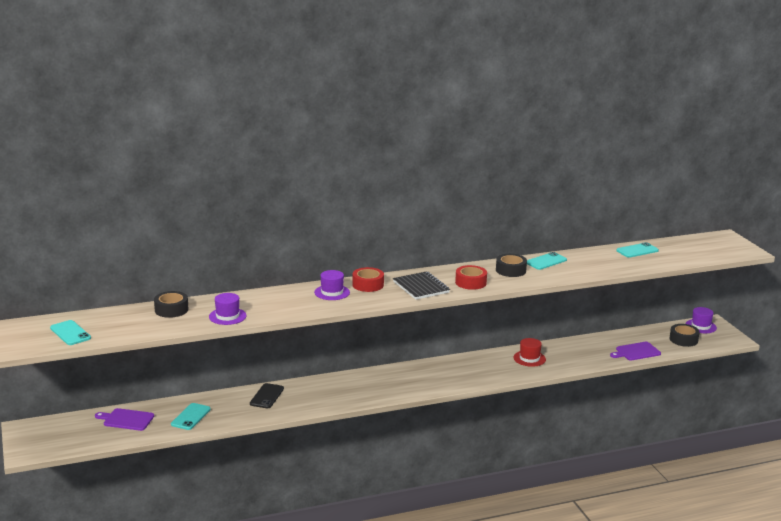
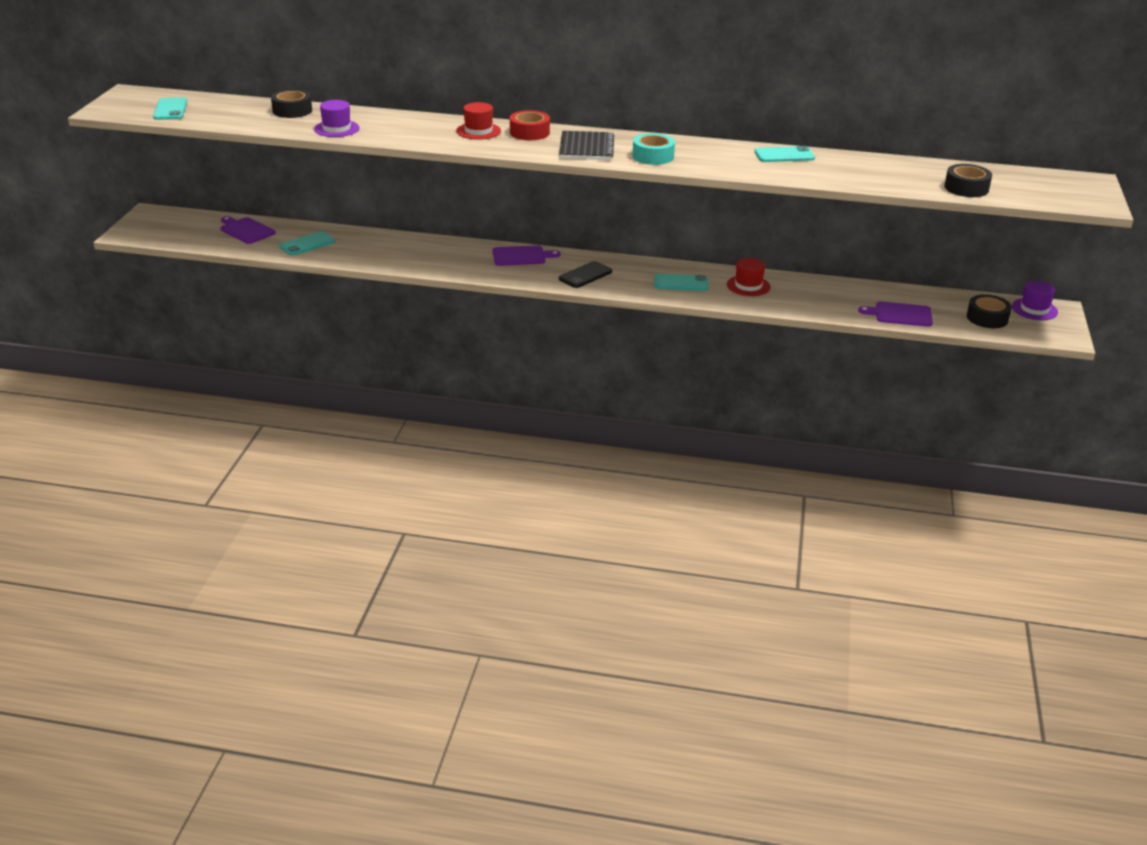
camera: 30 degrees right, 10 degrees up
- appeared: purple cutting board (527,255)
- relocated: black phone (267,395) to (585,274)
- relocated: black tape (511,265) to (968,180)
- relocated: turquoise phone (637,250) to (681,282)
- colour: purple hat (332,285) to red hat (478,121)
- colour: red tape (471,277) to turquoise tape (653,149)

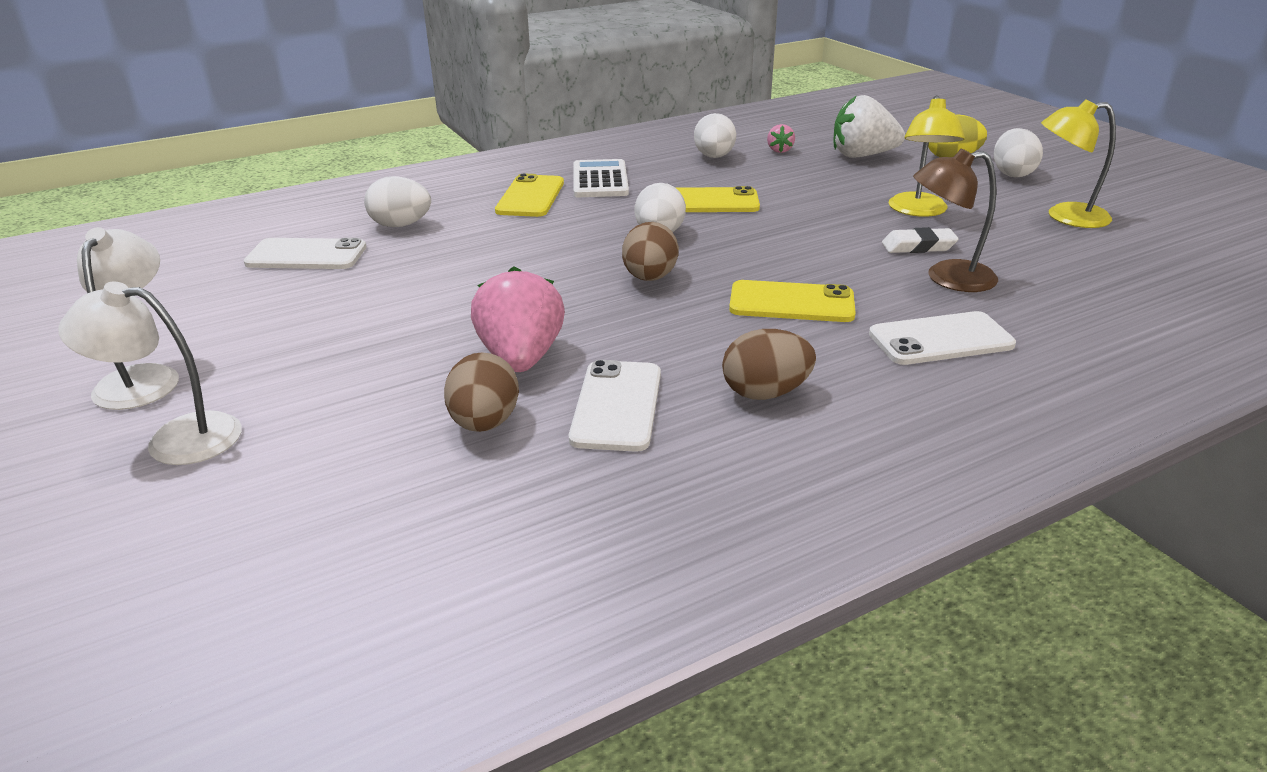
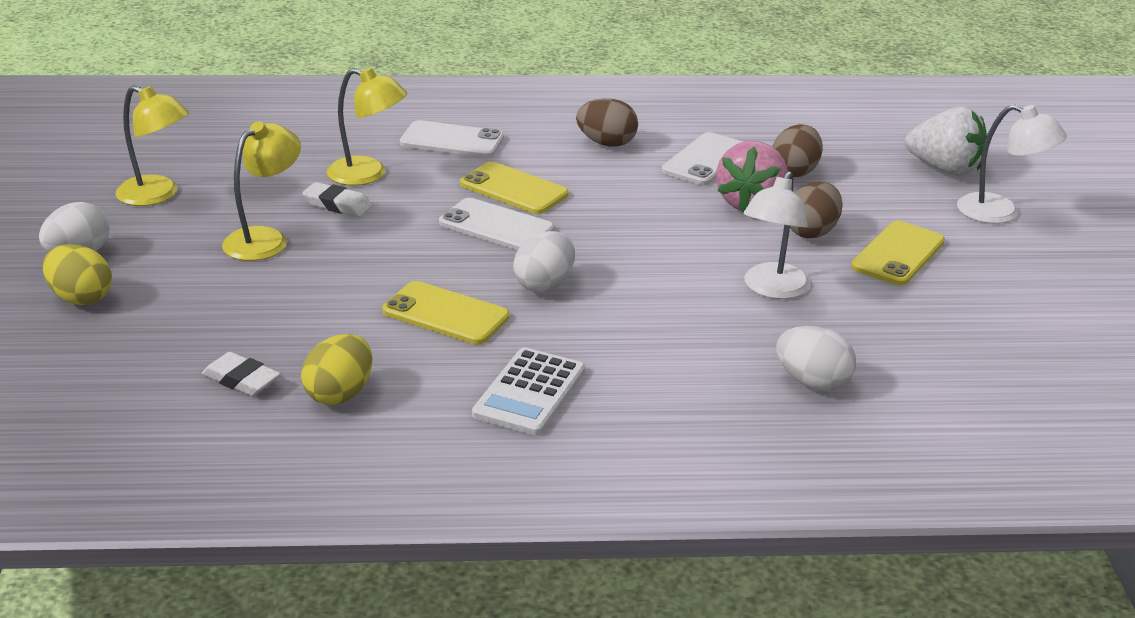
camera: 155 degrees left, 0 degrees up
- relocated: white lamp (128,318) to (776,235)
- relocated: white phone (305,253) to (496,224)
- relocated: yellow phone (529,195) to (898,253)
- relocated: brown egg (650,251) to (816,210)
- relocated: white strawberry (869,126) to (946,141)
- exchanged: pink strawberry (781,138) to white eraser (241,374)
- colour: white egg (715,135) to yellow egg (336,369)
- colour: brown lamp (955,220) to yellow lamp (367,127)

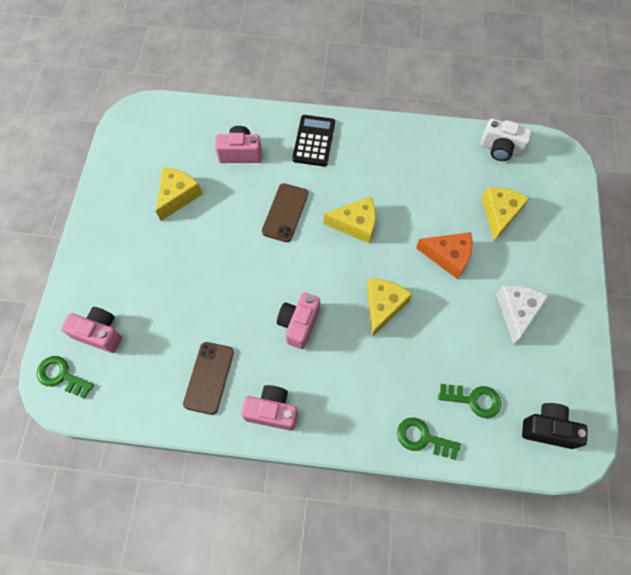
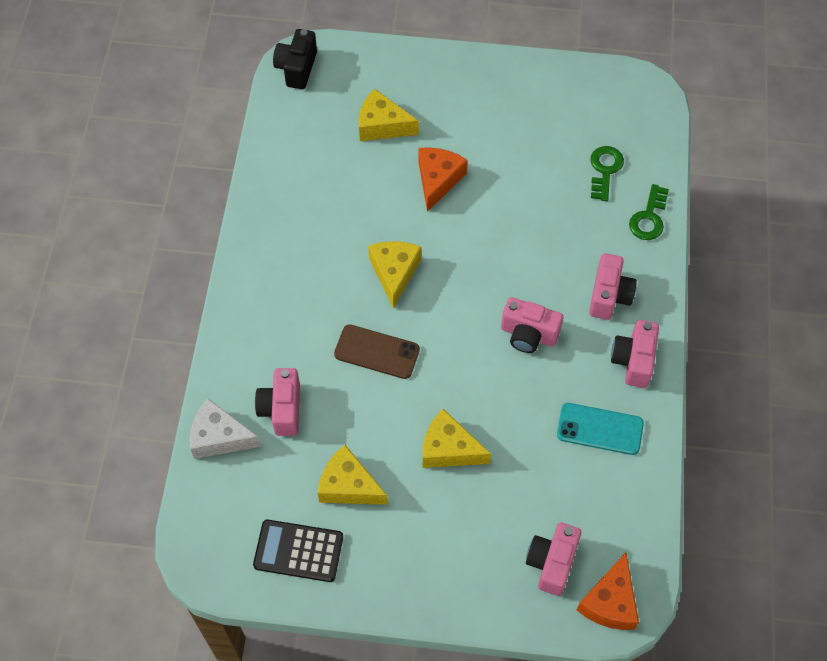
camera: 90 degrees left, 5 degrees down
- missing: white camera (506,139)
- appeared: pink camera (613,286)
- relocated: black calculator (313,140) to (298,551)
- relocated: yellow cheese (389,308) to (457,438)
- relocated: white cheese (522,314) to (225,428)
- relocated: black camera (555,426) to (295,59)
- exchanged: green key (65,377) to orange cheese (608,591)
- colour: brown phone (208,378) to turquoise phone (600,429)

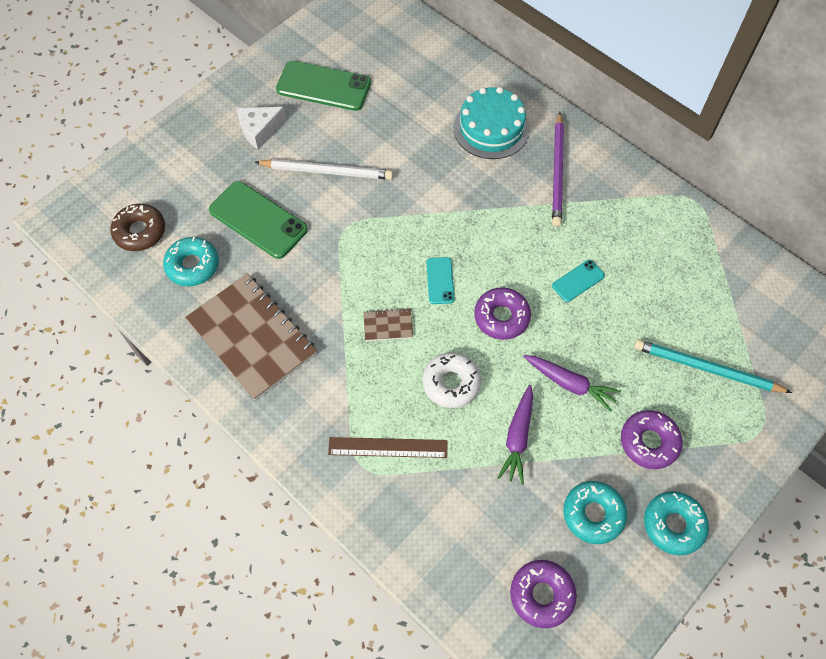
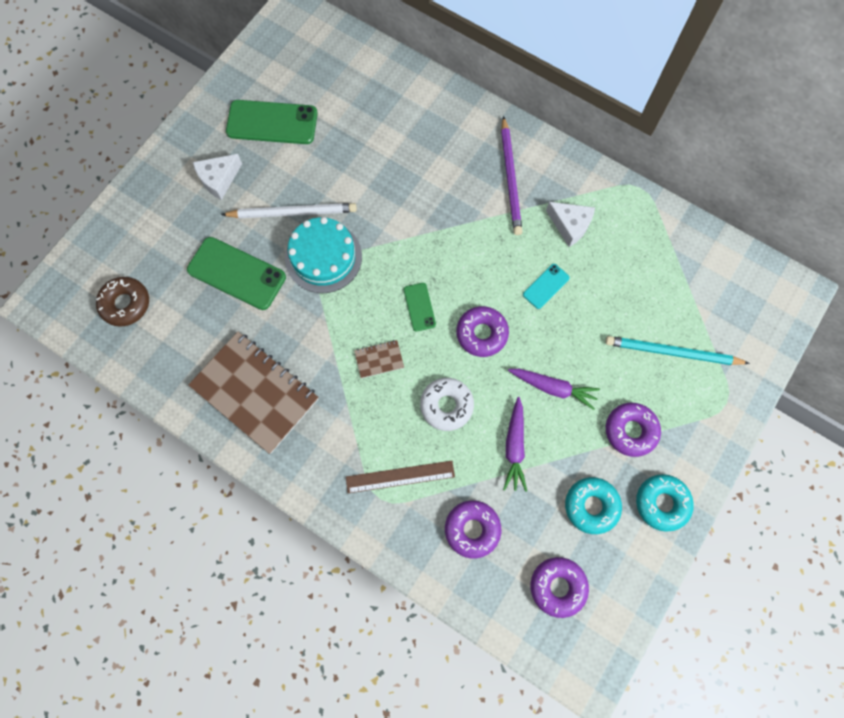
camera: 10 degrees left, 10 degrees up
- missing: turquoise donut (191,261)
- appeared: purple donut (473,529)
- appeared: white cheese (570,224)
- relocated: turquoise cake (492,123) to (323,255)
- colour: turquoise phone (441,280) to green phone (420,307)

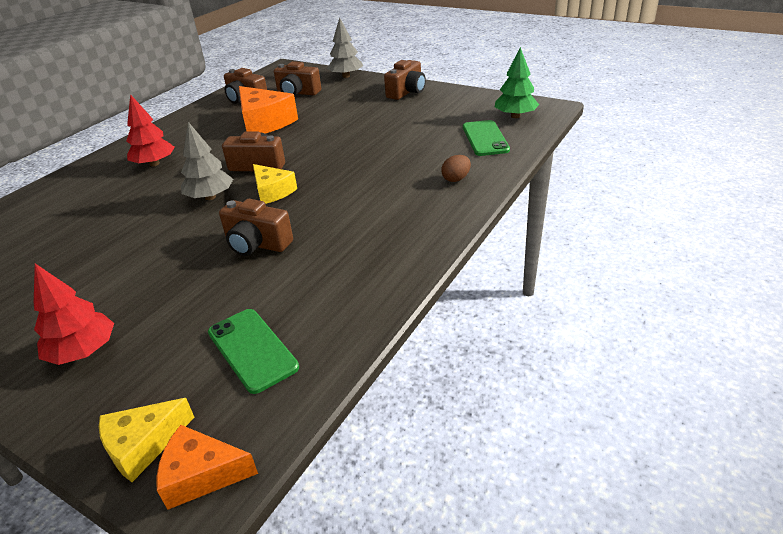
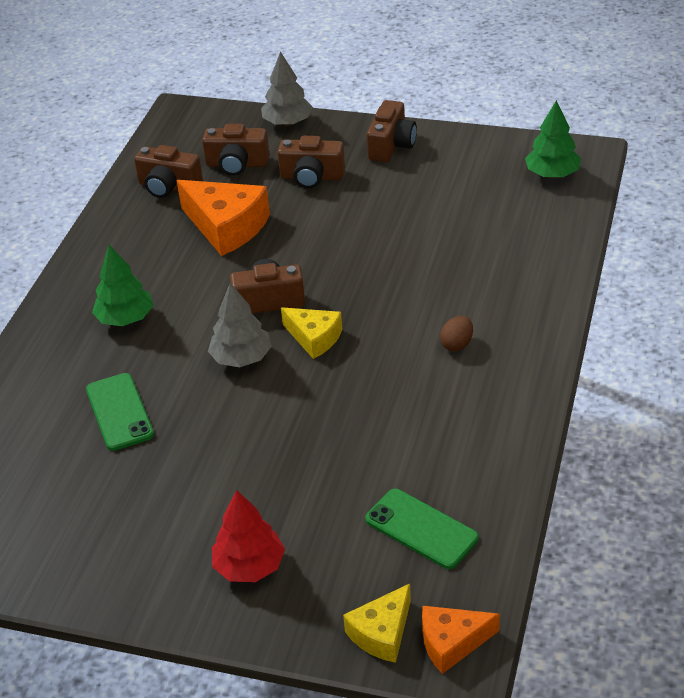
camera: 15 degrees left, 5 degrees up
- relocated: brown camera (256,227) to (311,162)
- relocated: brown egg (456,168) to (456,333)
- relocated: green phone (486,138) to (120,412)
- colour: red tree (150,130) to green tree (122,285)

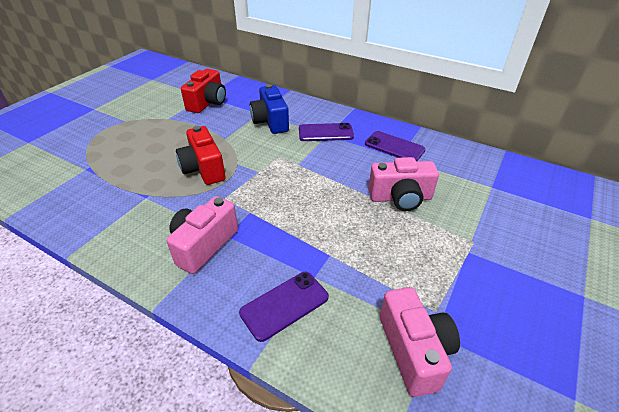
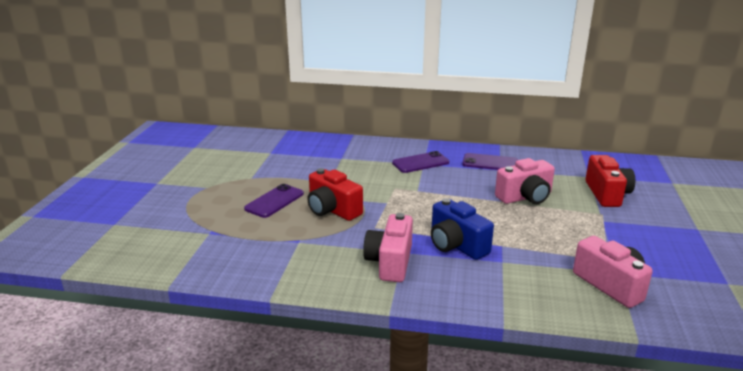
camera: 20 degrees left, 15 degrees down
- relocated: red camera (203,91) to (610,181)
- relocated: purple phone (284,307) to (274,201)
- relocated: blue camera (269,109) to (462,229)

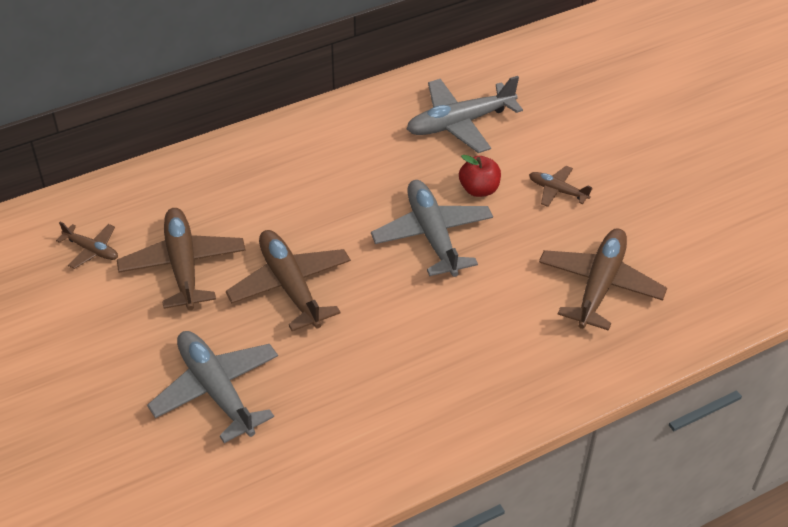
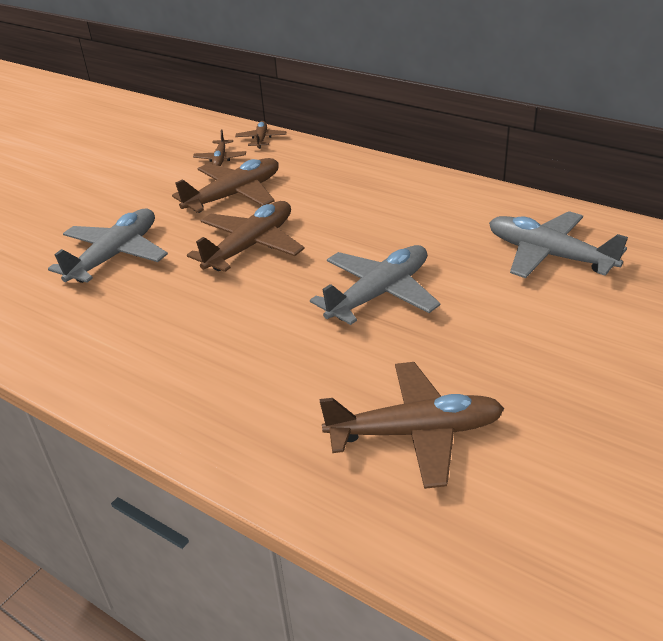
camera: 65 degrees right, 10 degrees down
- missing: red apple (480,176)
- relocated: brown plane (561,186) to (260,135)

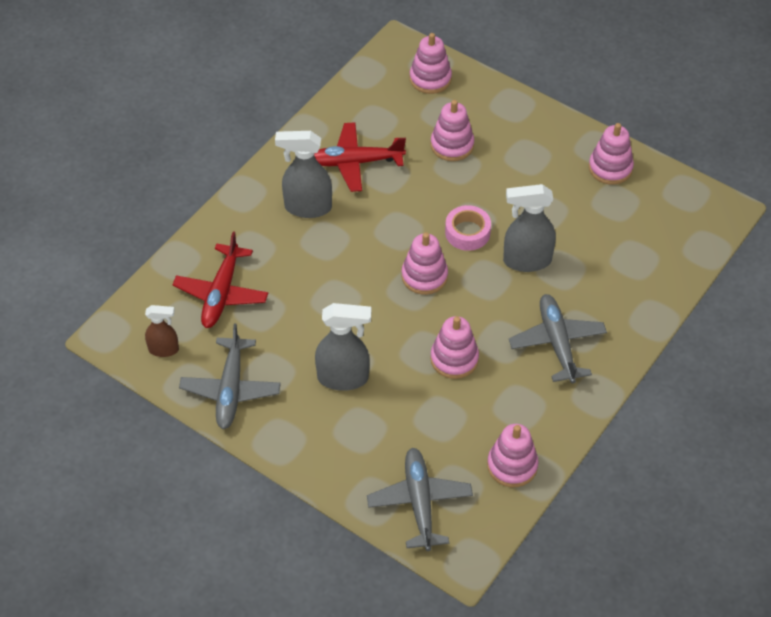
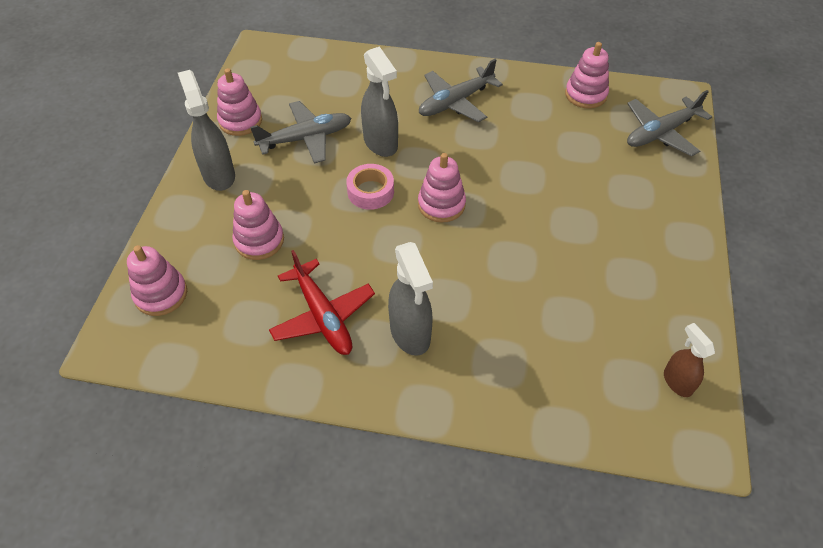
camera: 115 degrees left, 0 degrees up
- missing: red plane (220,279)
- missing: pink stacking toy (454,347)
- relocated: grey plane (230,376) to (300,132)
- relocated: grey spray bottle (343,347) to (206,130)

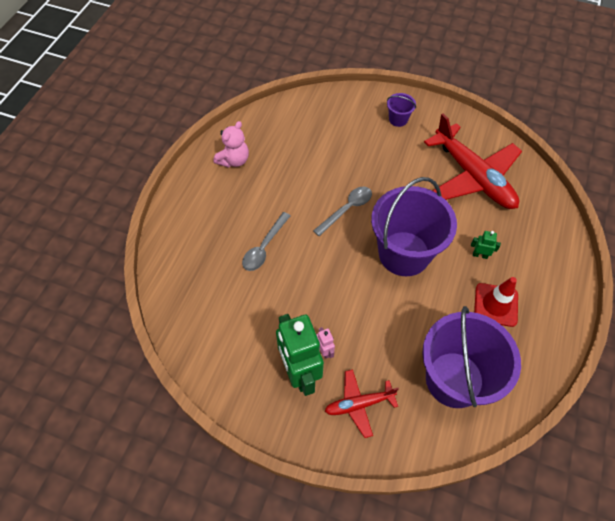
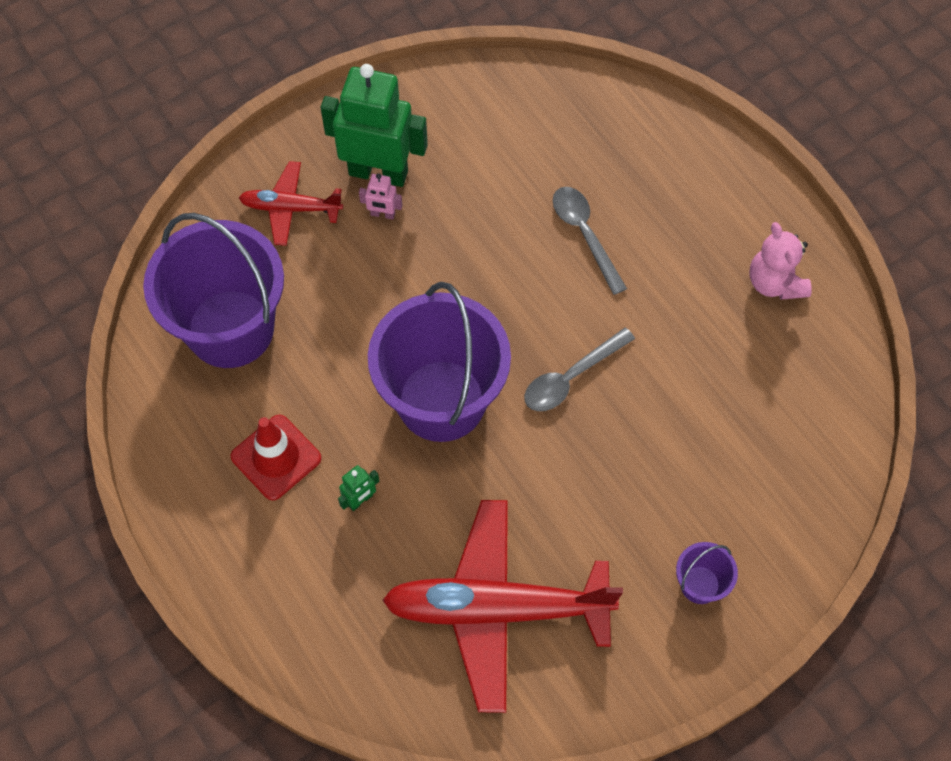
camera: 125 degrees right, 5 degrees up
- spun: grey spoon (342,211) = (579,369) 60 degrees clockwise
- spun: red plane (362,404) = (291,203) 105 degrees counterclockwise

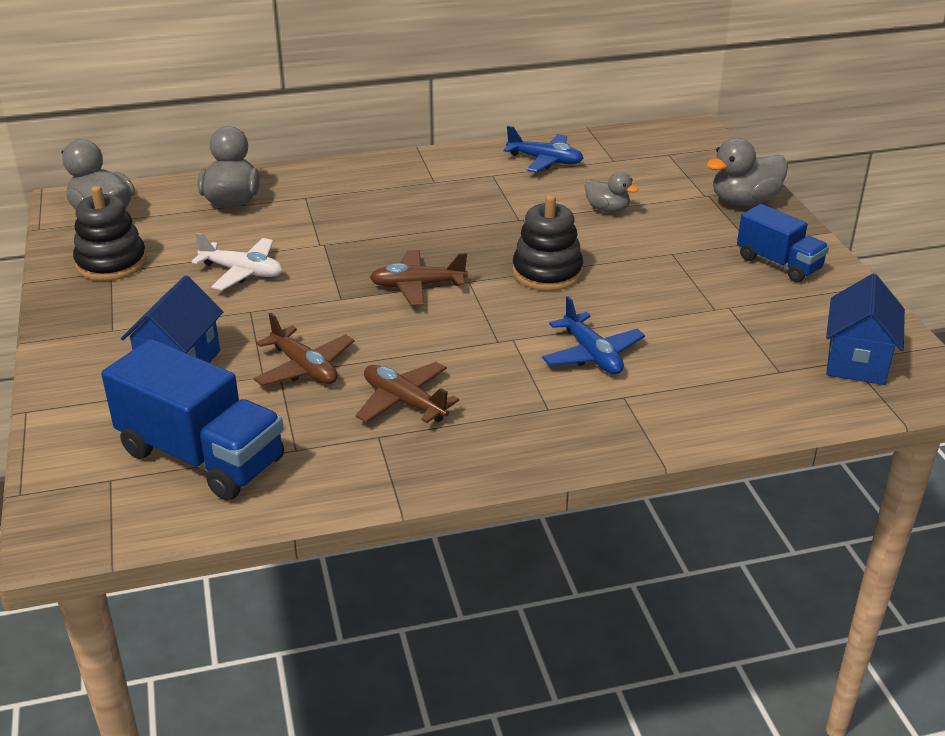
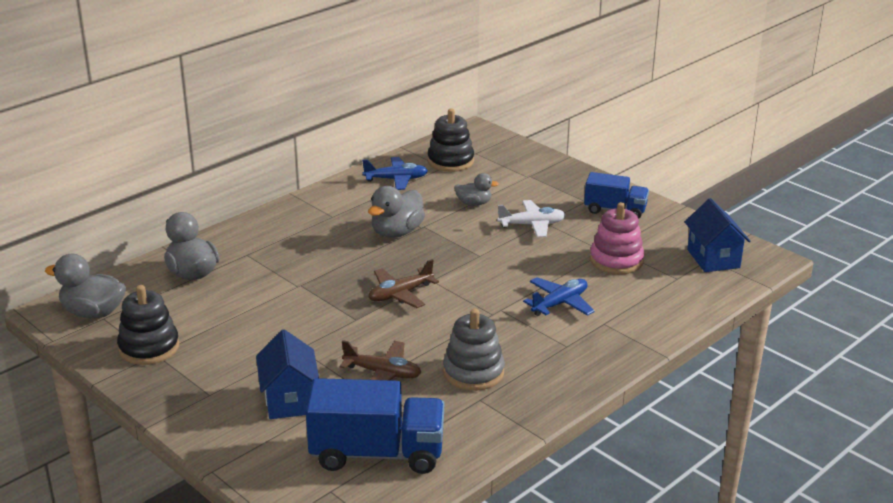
camera: 30 degrees left, 5 degrees down
- appeared: pink stacking toy (617,238)
- relocated: white plane (237,261) to (531,219)
- relocated: black stacking toy (547,243) to (451,140)
- relocated: grey duck (747,172) to (396,212)
- exchanged: brown plane (407,392) to grey stacking toy (474,350)
- spun: blue plane (593,335) = (559,296) 75 degrees counterclockwise

